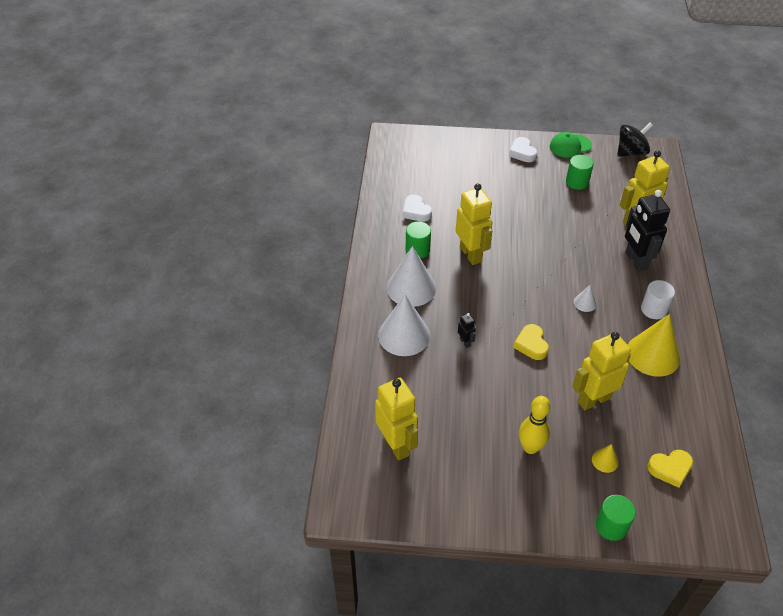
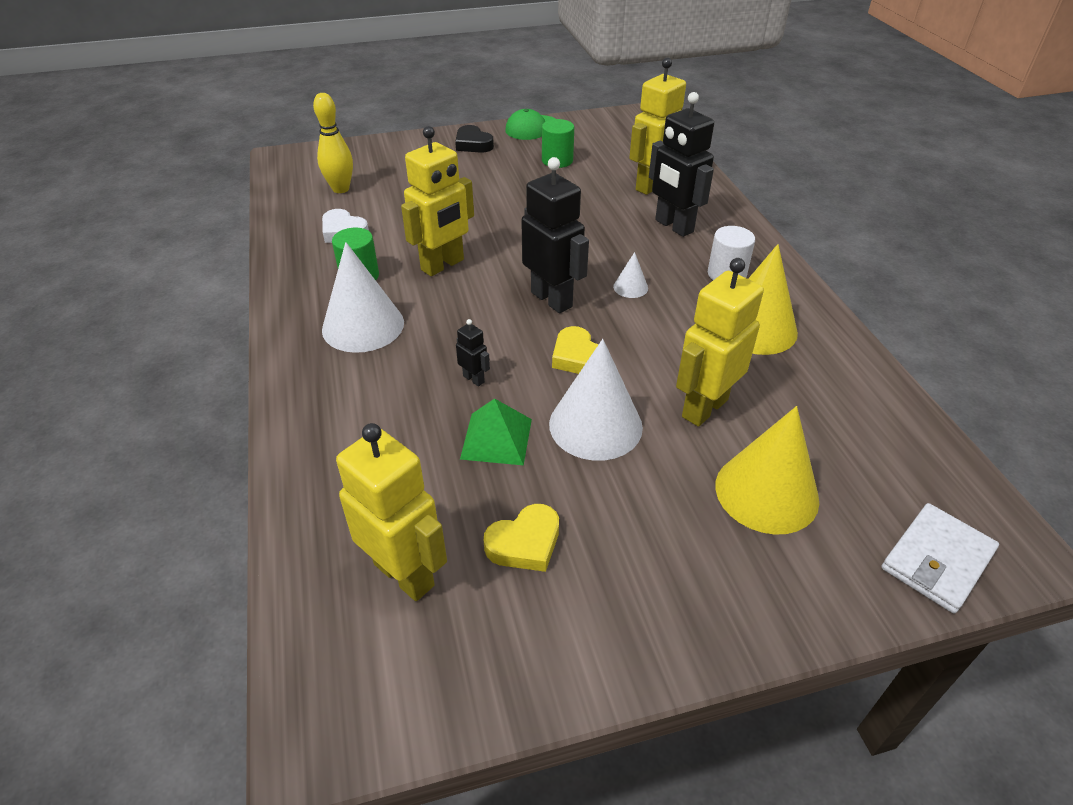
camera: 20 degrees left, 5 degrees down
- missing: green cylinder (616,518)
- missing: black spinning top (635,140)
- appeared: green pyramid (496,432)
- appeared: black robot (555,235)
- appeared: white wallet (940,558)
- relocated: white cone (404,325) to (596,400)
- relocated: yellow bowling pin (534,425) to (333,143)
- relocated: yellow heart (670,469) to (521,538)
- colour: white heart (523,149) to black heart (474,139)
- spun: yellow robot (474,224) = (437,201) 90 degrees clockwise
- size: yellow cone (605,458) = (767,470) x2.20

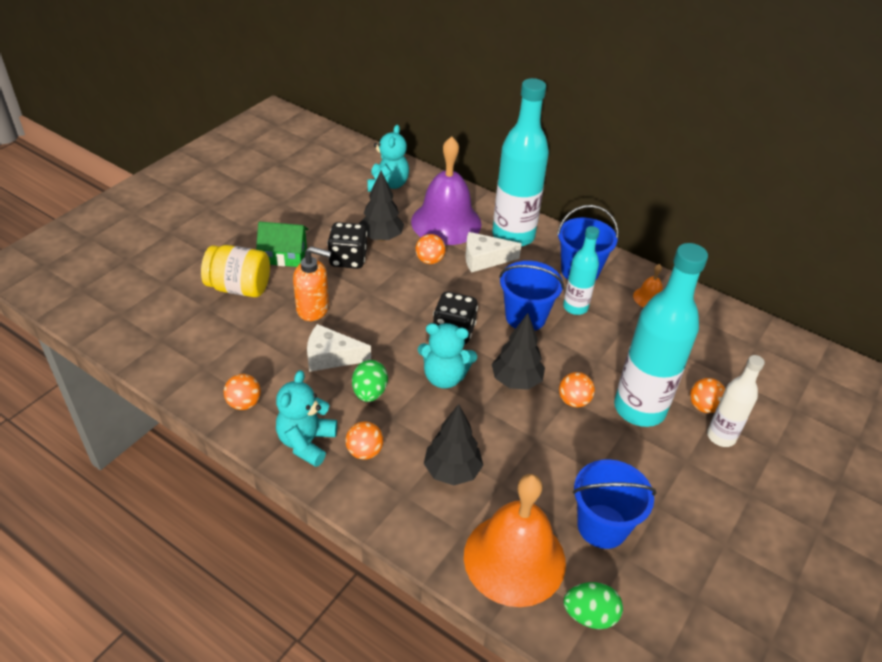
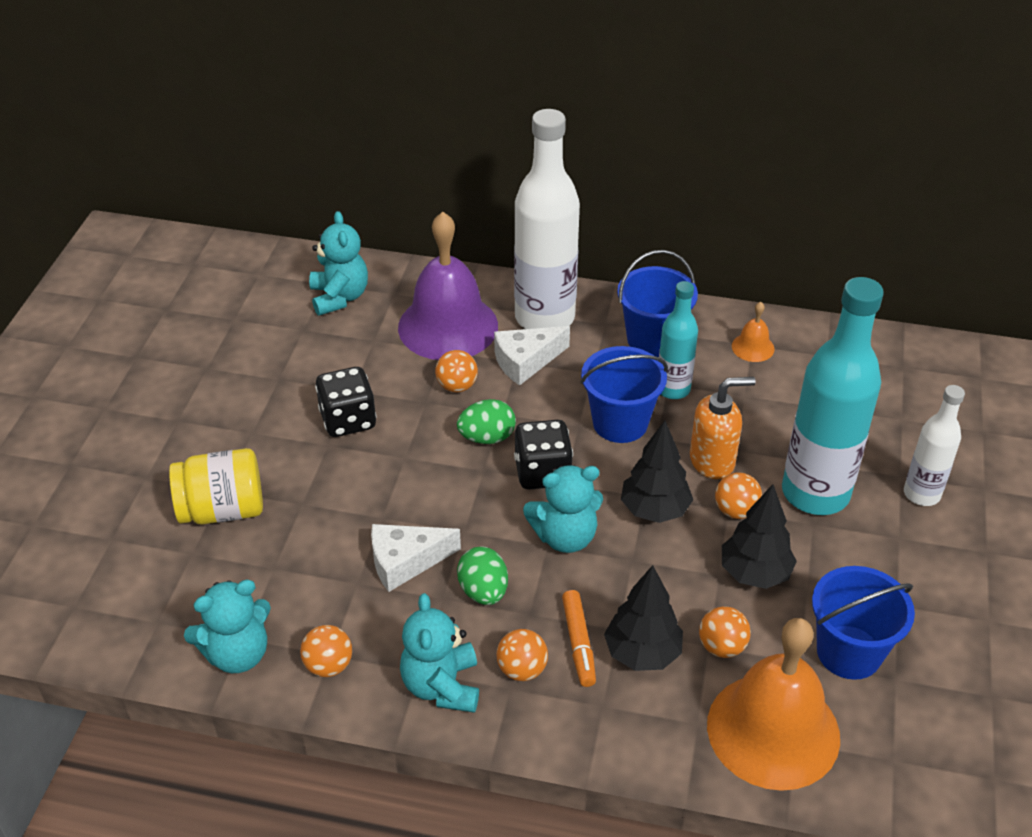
camera: 20 degrees left, 0 degrees up
- missing: green house (282,244)
- appeared: turquoise teddy bear (227,626)
- appeared: orange marker (579,638)
- relocated: orange soap dispenser (312,283) to (723,428)
- relocated: black tree (381,206) to (759,536)
- relocated: green egg (593,605) to (486,421)
- relocated: orange ball (707,395) to (725,632)
- colour: turquoise bottle (520,162) to white bottle (547,219)

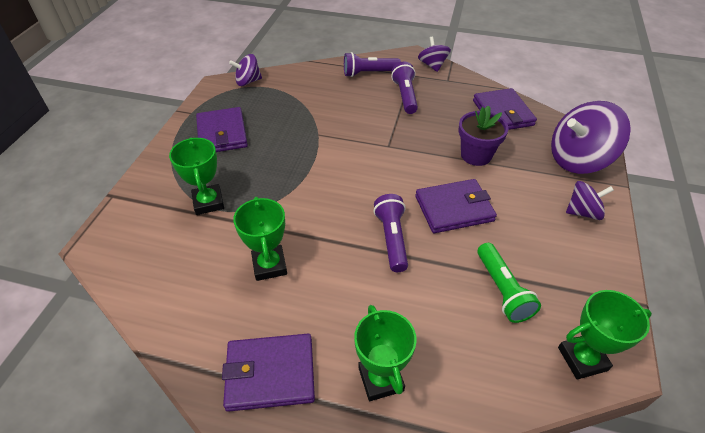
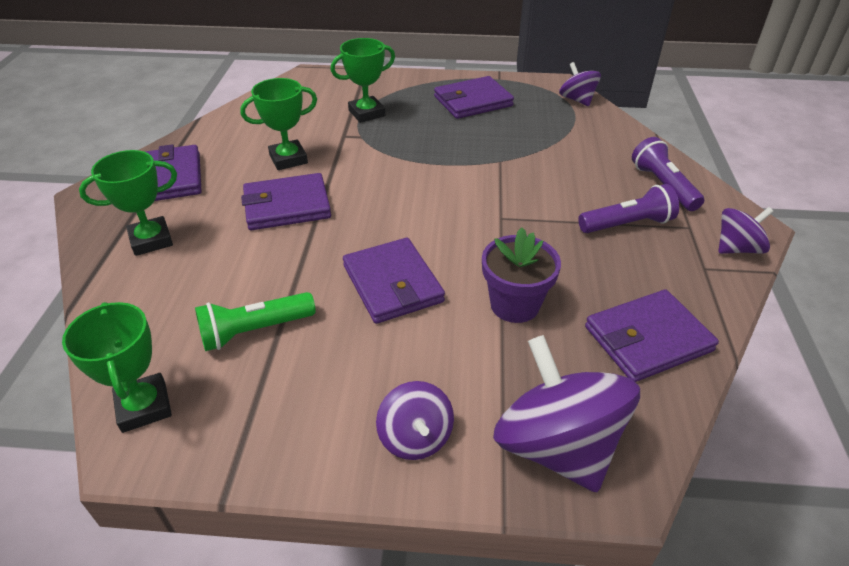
camera: 80 degrees right, 5 degrees down
- missing: purple flashlight (391,233)
- appeared: purple wallet (286,201)

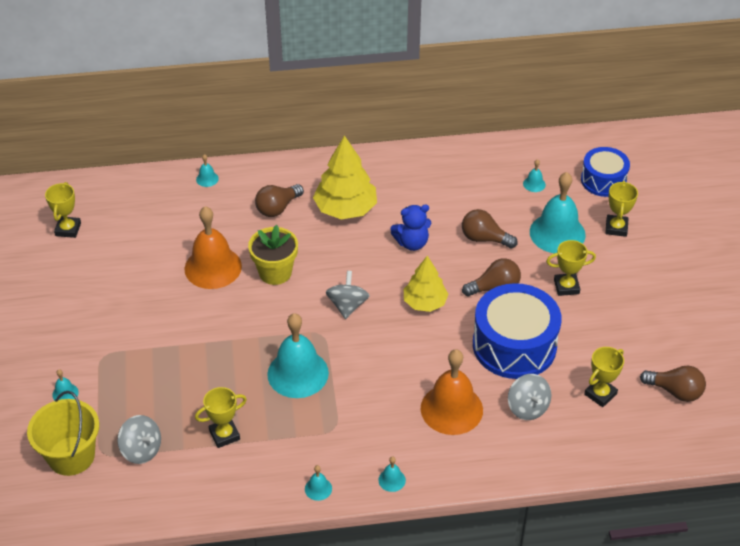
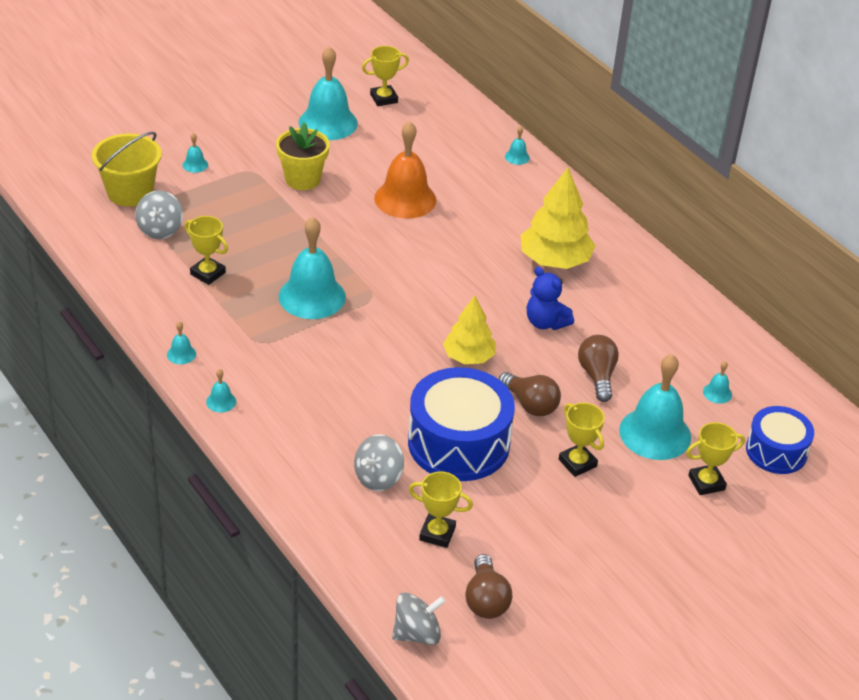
camera: 60 degrees right, 5 degrees down
- missing: brown light bulb (279,200)
- missing: orange bell (452,392)
- appeared: turquoise bell (328,93)
- relocated: yellow flower pot (273,255) to (302,156)
- relocated: grey spinning top (348,295) to (419,618)

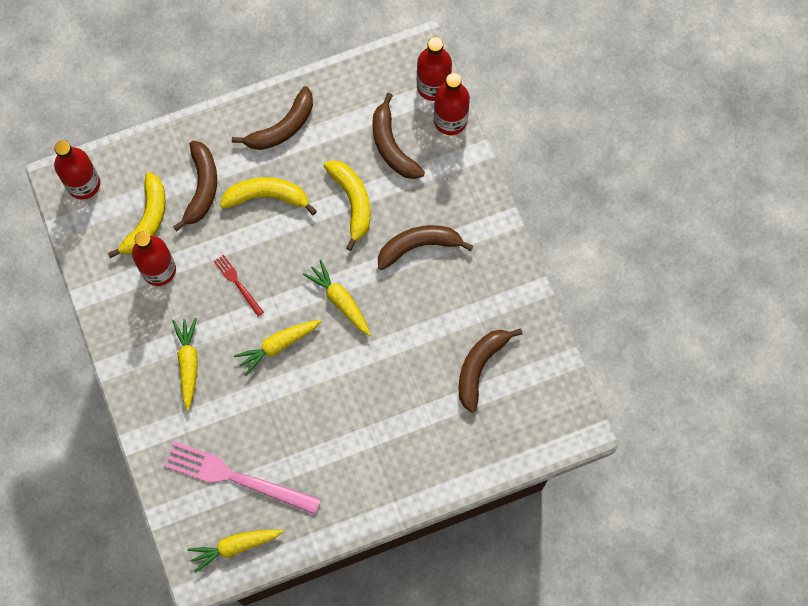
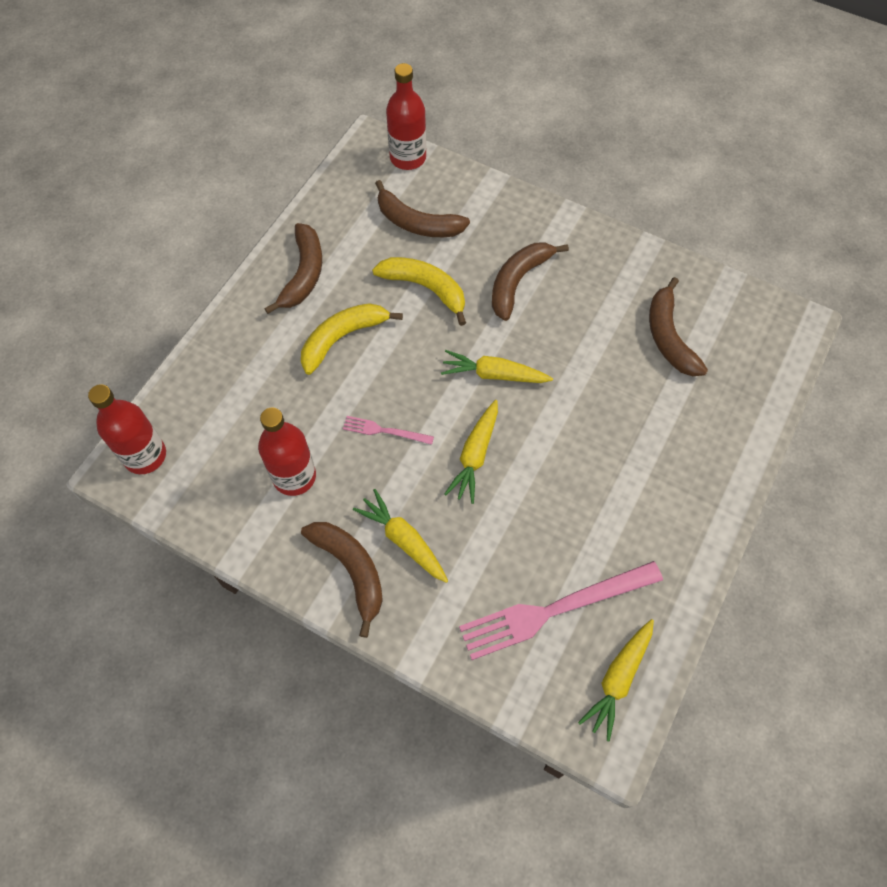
camera: 40 degrees left, 10 degrees down
- missing: yellow banana (137,215)
- missing: red bottle (452,104)
- relocated: brown banana (195,186) to (342,580)
- colour: red fork (239,286) to pink fork (388,430)

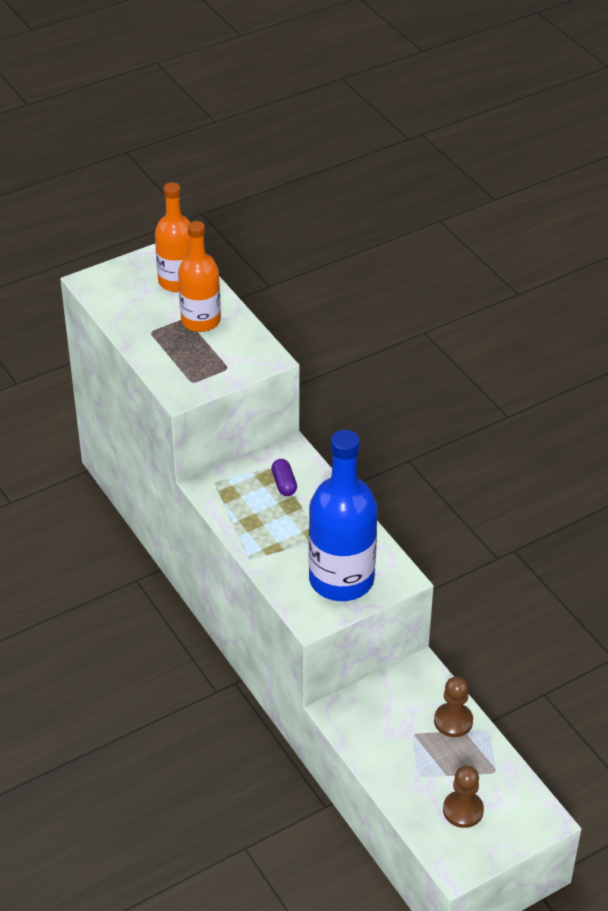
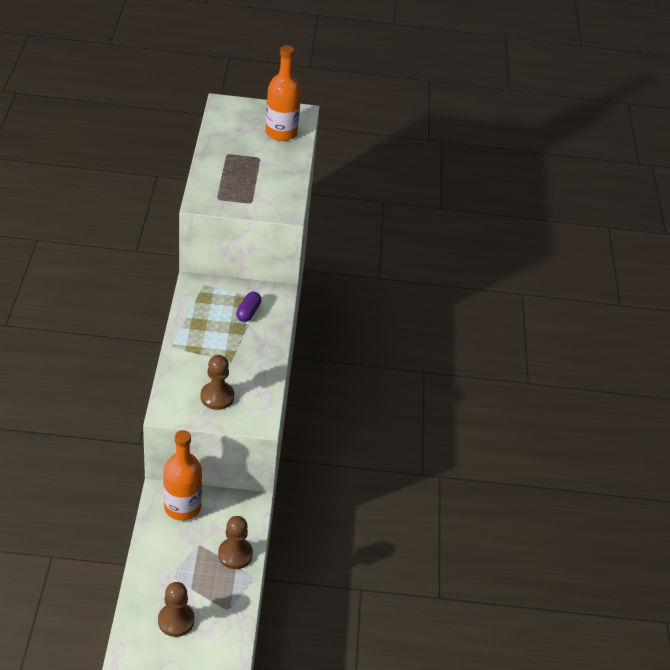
camera: 30 degrees right, 0 degrees up
- relocated: orange bottle (199,276) to (182,475)
- exchanged: blue bottle (343,515) to brown pawn (217,382)

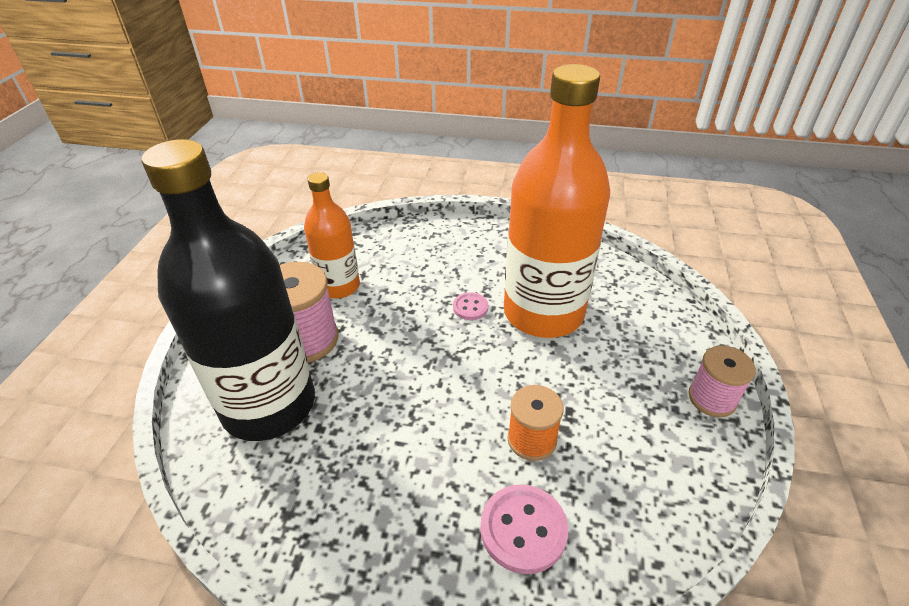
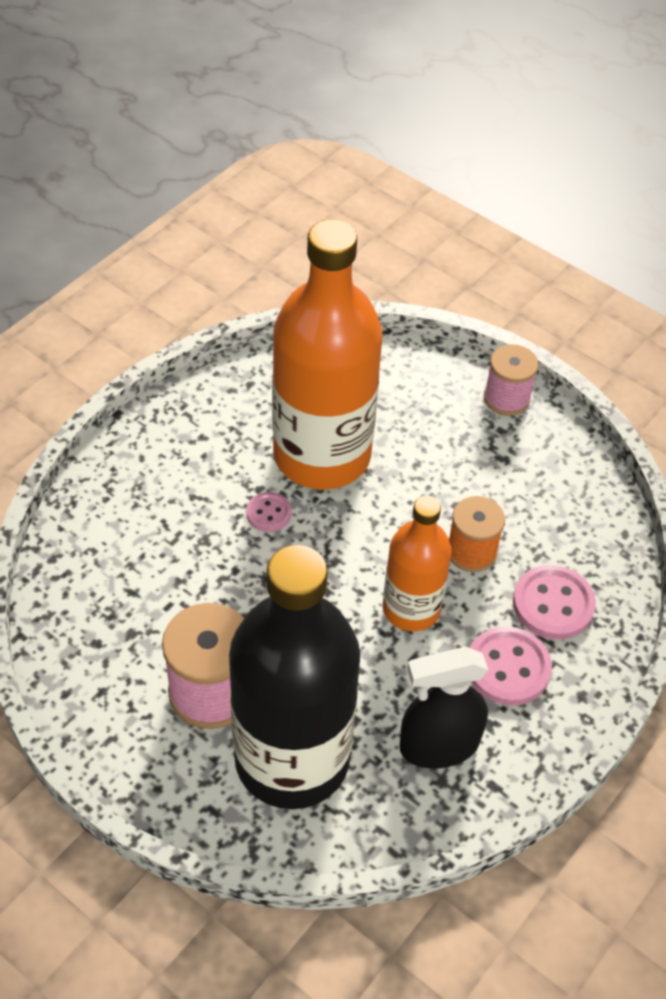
camera: 65 degrees left, 10 degrees up
- appeared: black spray bottle (443,708)
- appeared: pink button (511,665)
- relocated: orange bottle (332,235) to (417,563)

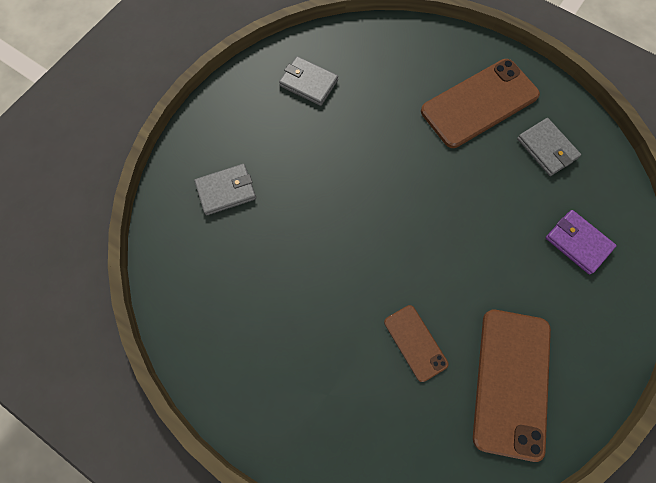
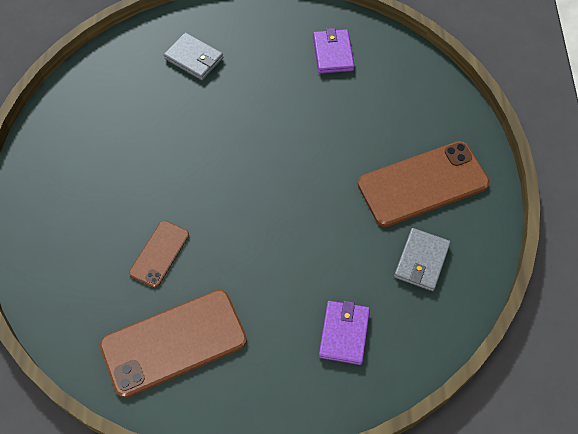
camera: 55 degrees right, 10 degrees down
- colour: grey wallet (308,81) to purple wallet (334,51)
- spun: brown phone (480,103) = (423,184) 45 degrees counterclockwise

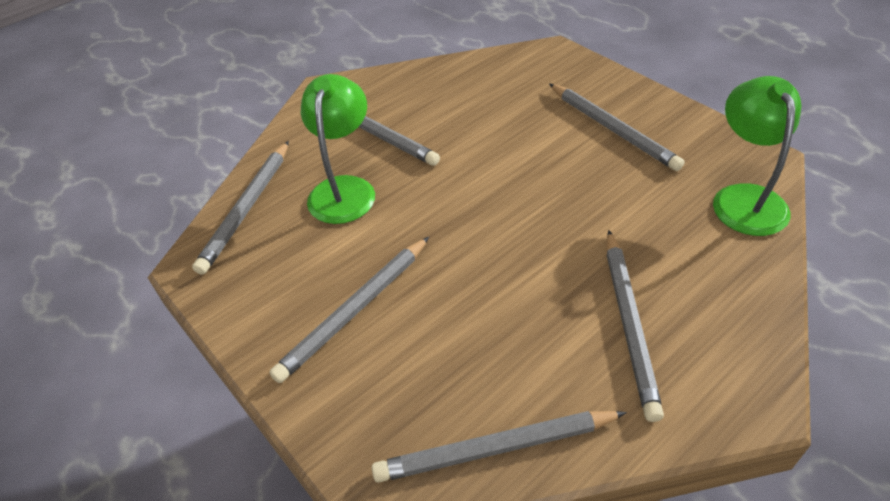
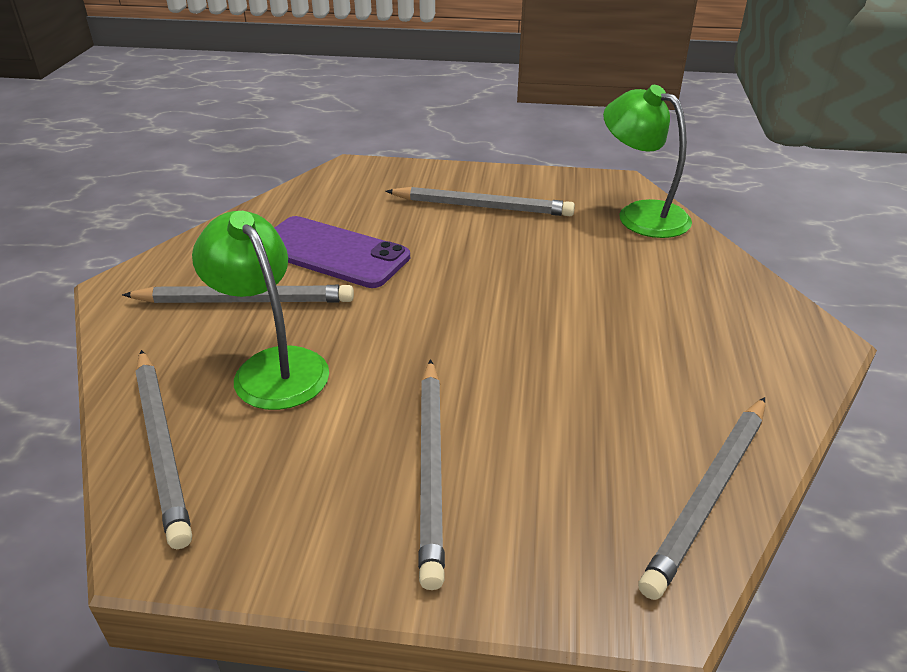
camera: 45 degrees left, 10 degrees down
- missing: grey pencil (635,326)
- appeared: purple phone (342,252)

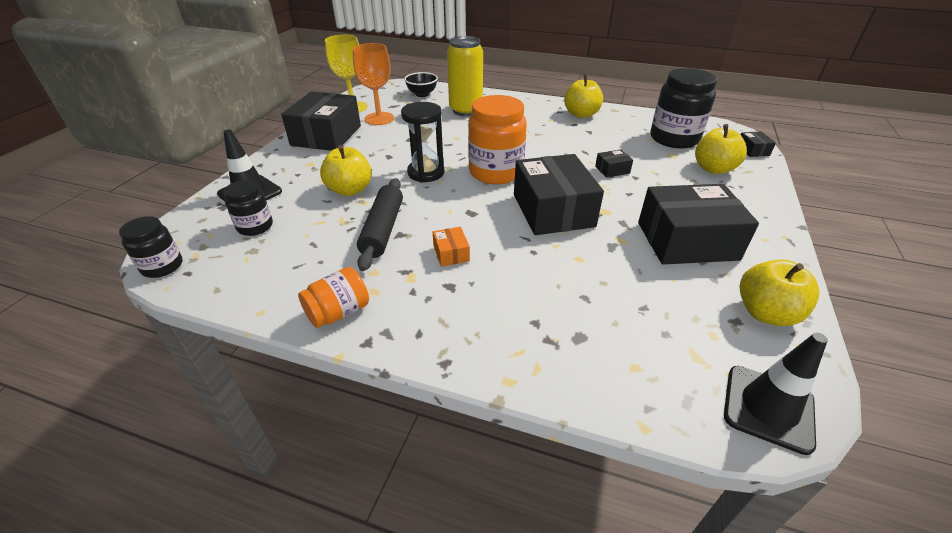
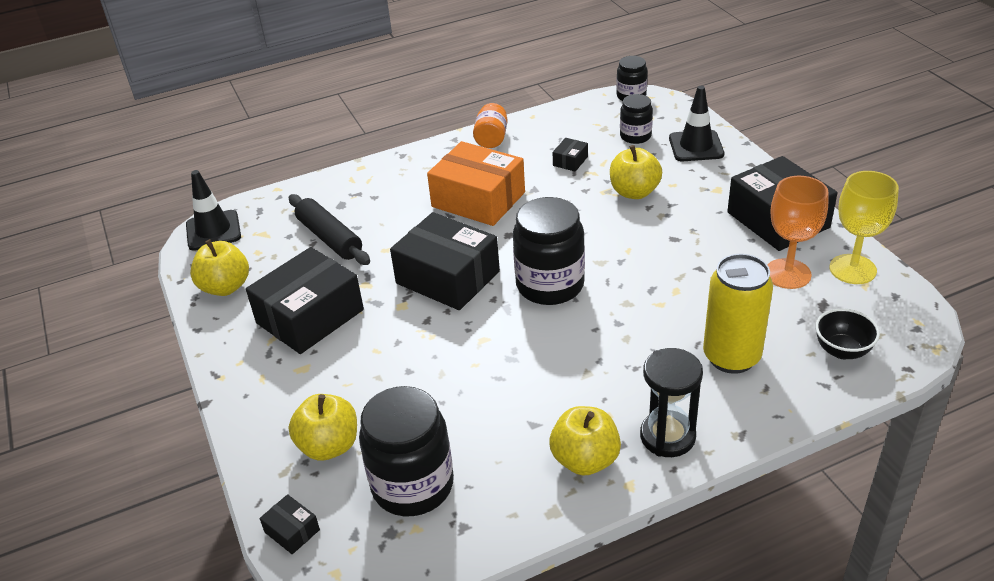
camera: 140 degrees right, 0 degrees up
- relocated: black rolling pin (380,224) to (329,229)
- relocated: black hourglass (422,142) to (671,402)
- relocated: black box (614,163) to (570,155)
- colour: orange jar (497,139) to black jar (549,251)
- size: orange box (451,247) = (476,183) x2.40

